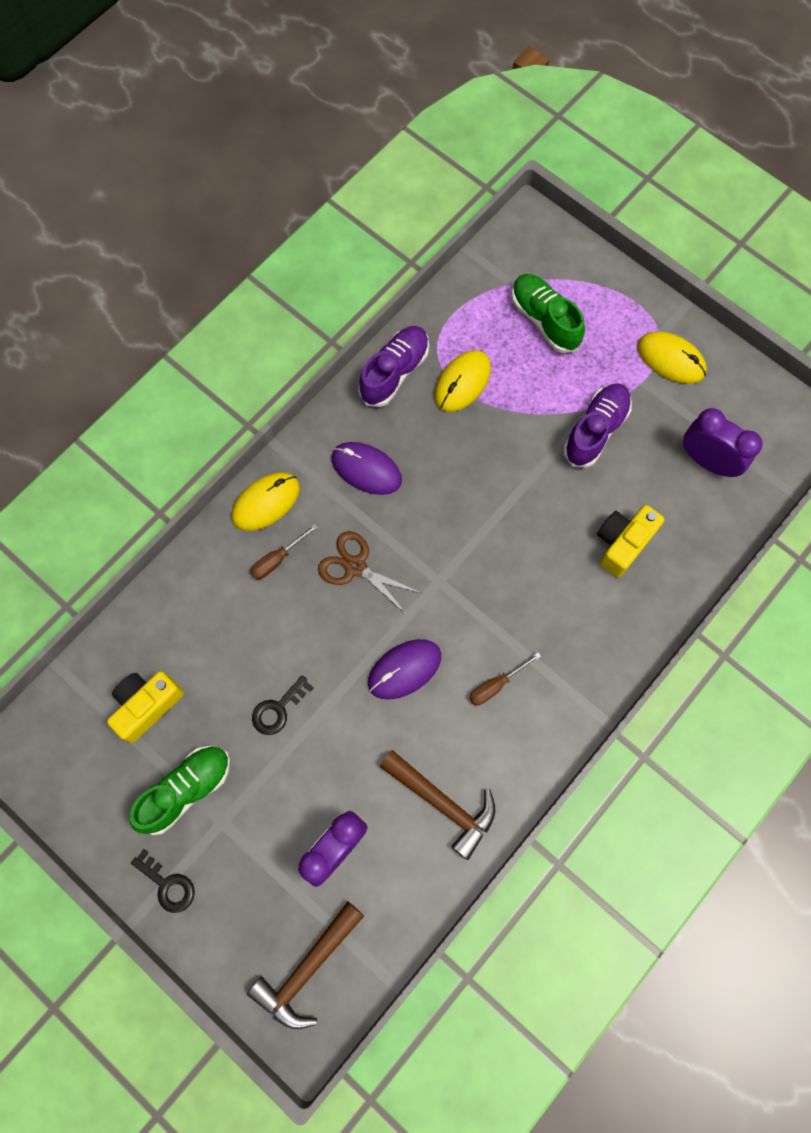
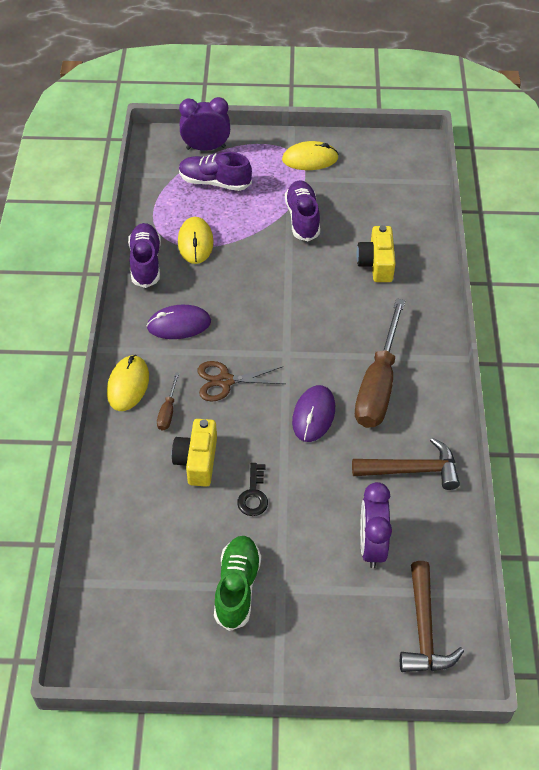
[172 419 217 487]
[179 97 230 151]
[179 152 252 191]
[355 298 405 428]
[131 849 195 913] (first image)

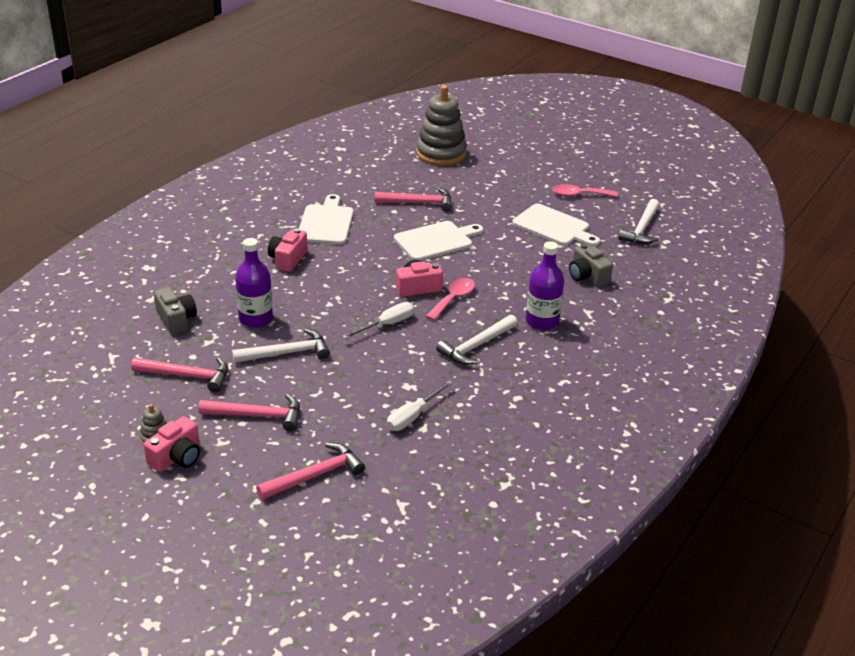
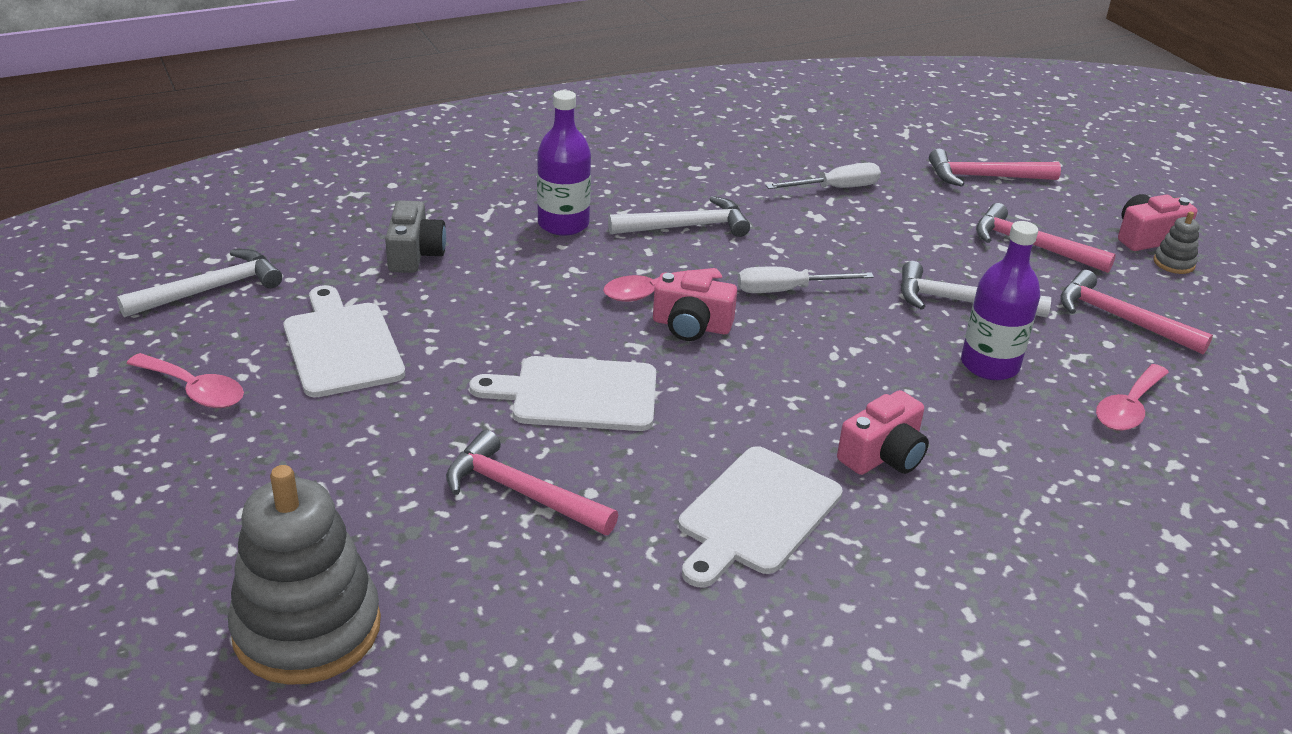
[1096 364 1169 431]

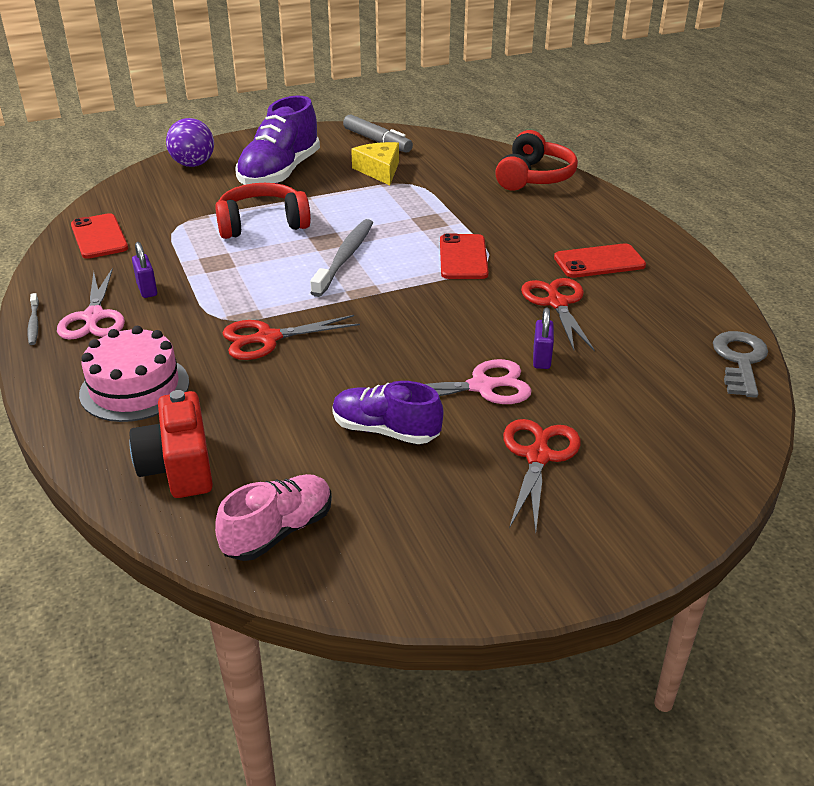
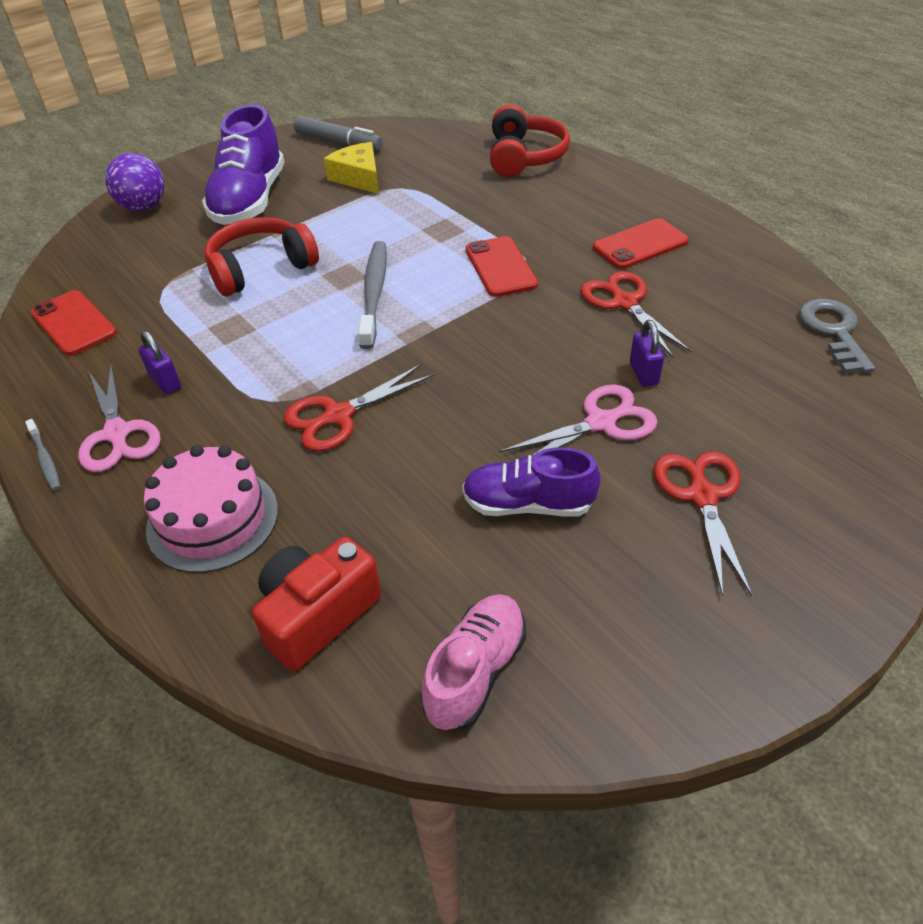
[252 537 381 671]

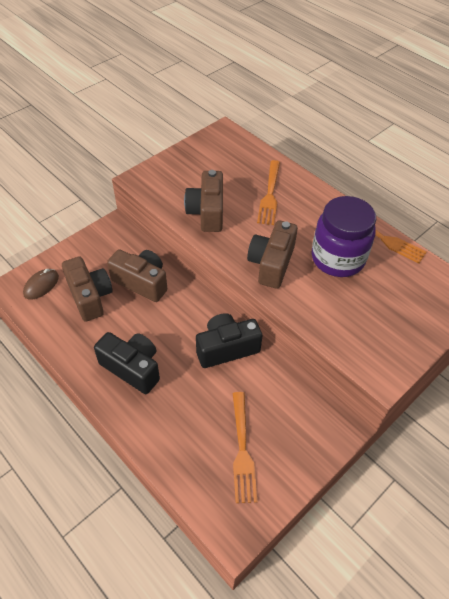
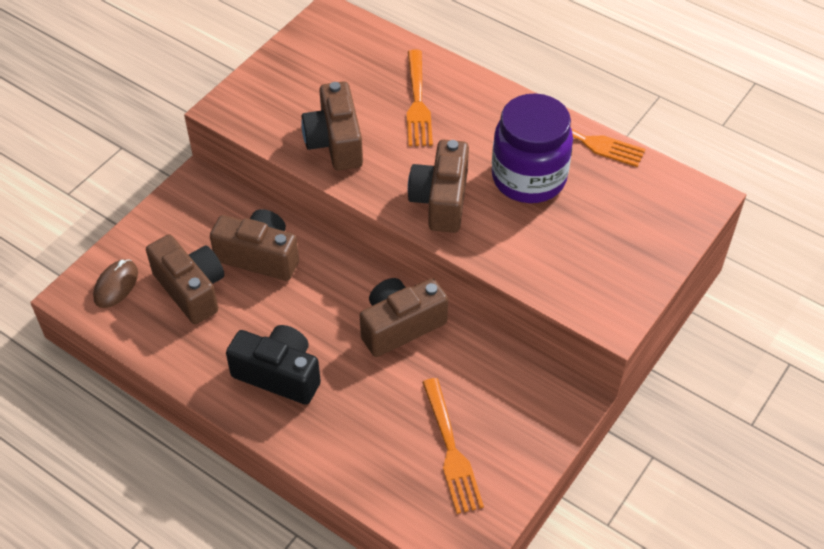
[360 278 448 357]

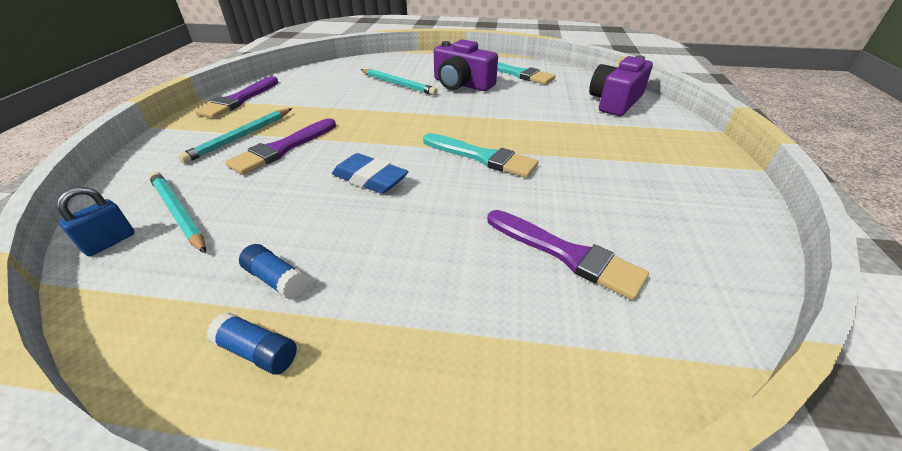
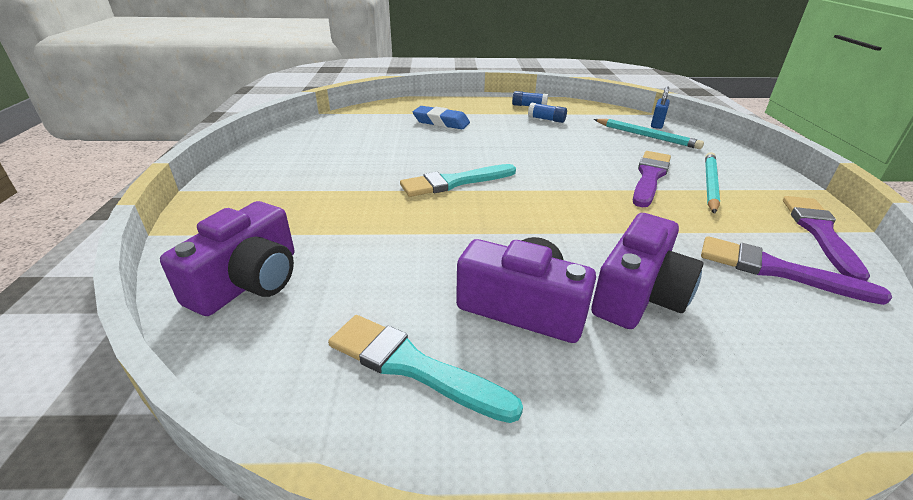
[400 164 516 197]
[412 106 470 129]
[591 213 704 329]
[701 236 892 305]

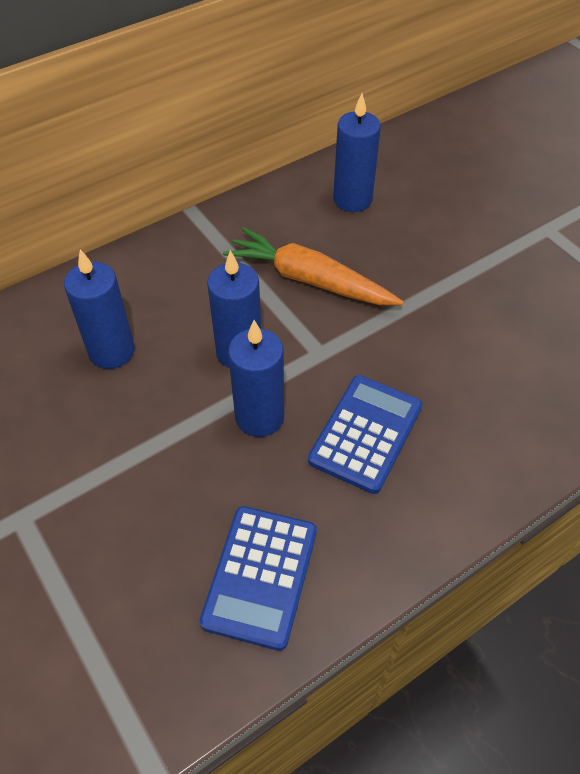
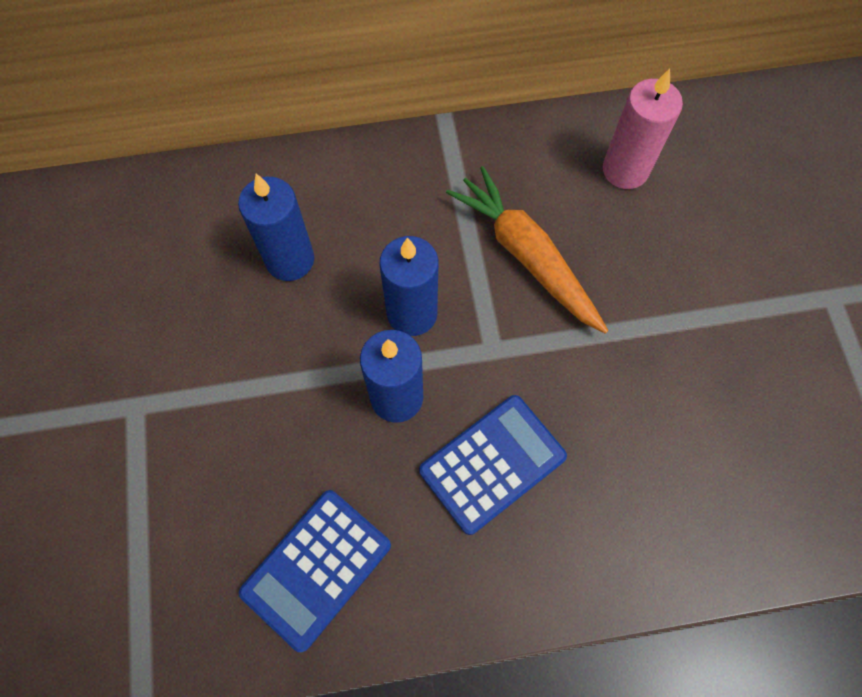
[603 69 683 189]

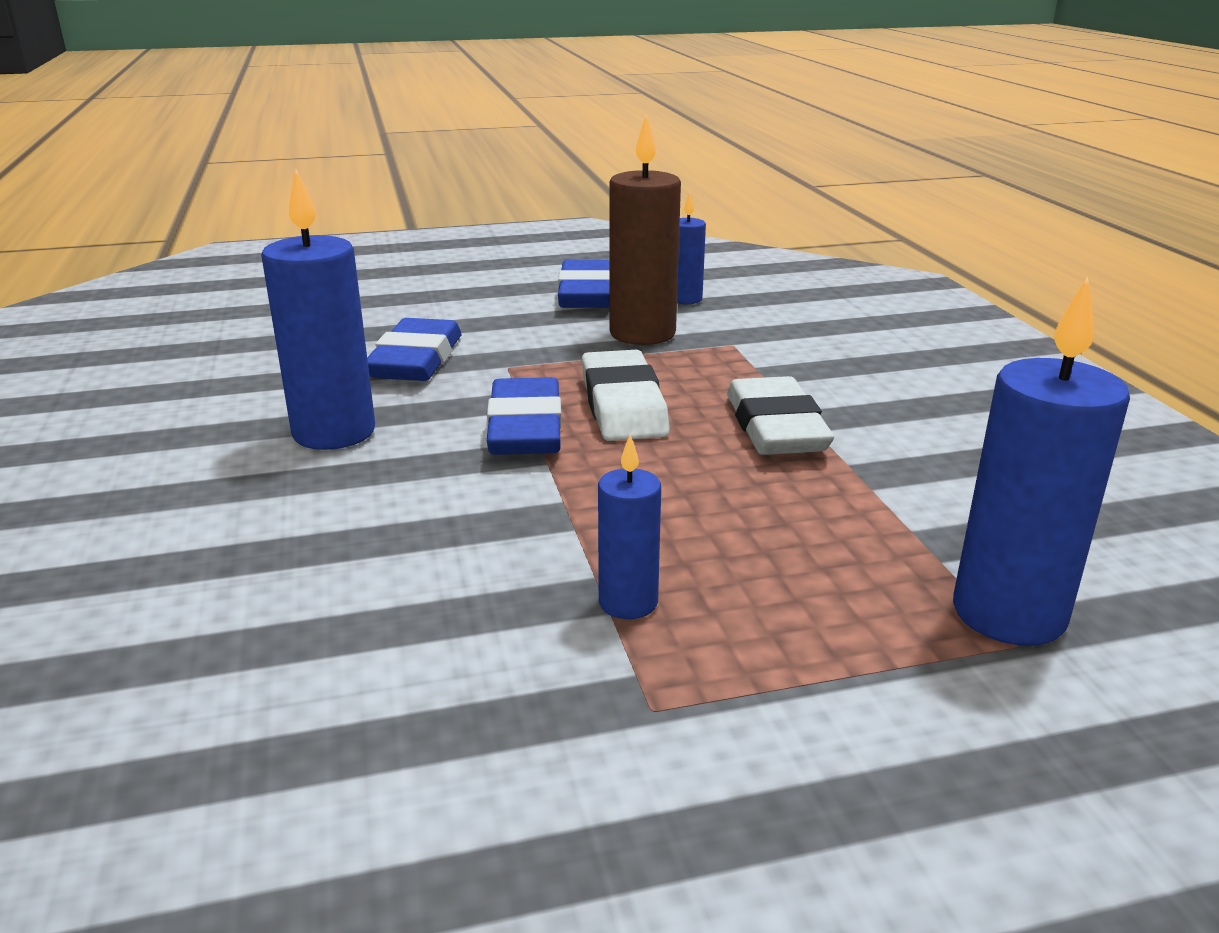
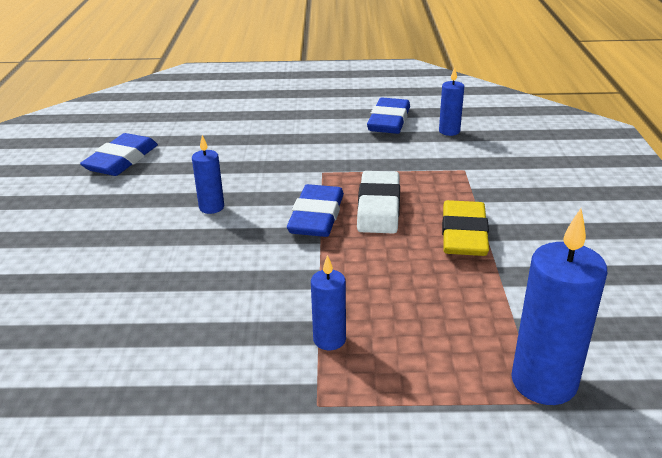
[80 133 158 176]
[192 135 224 214]
[442 200 489 256]
[609 114 681 345] (first image)

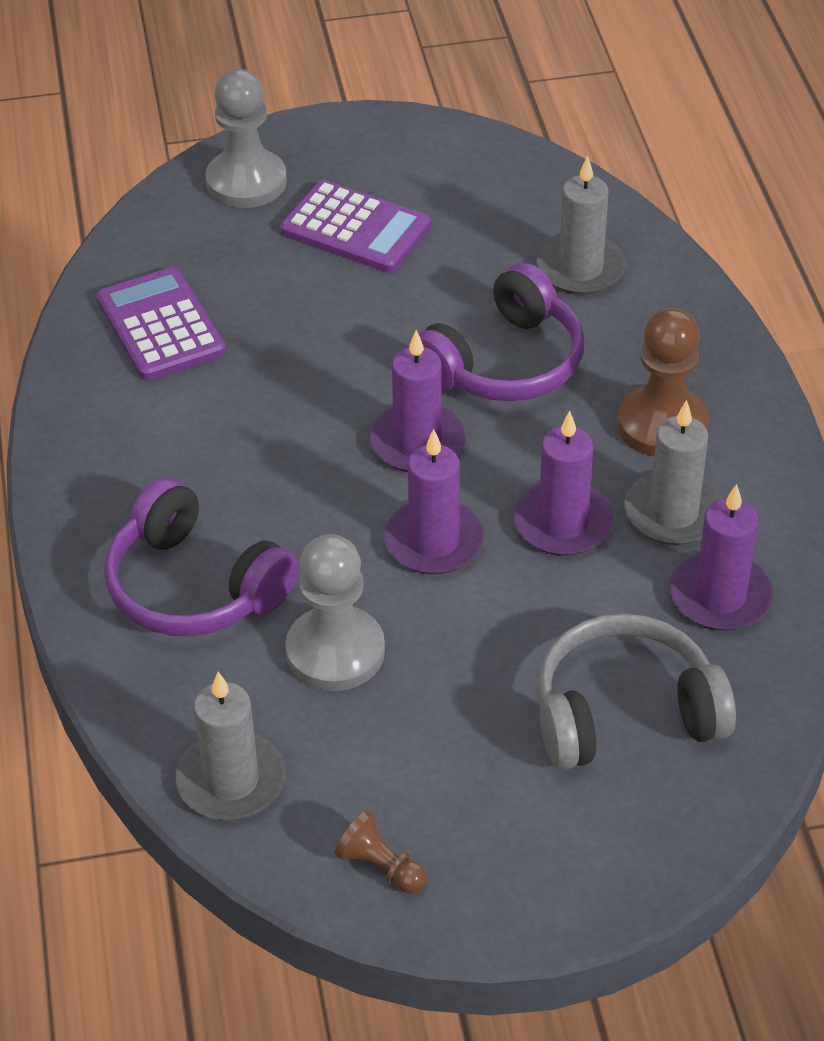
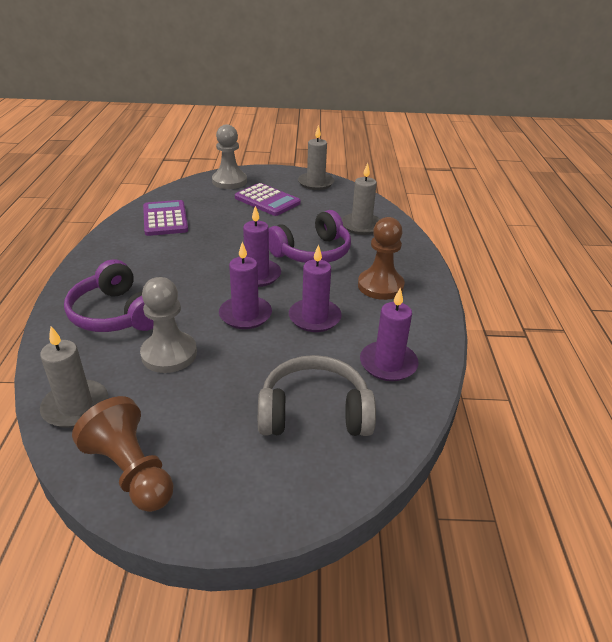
[72 396 174 512]
[298 125 334 190]

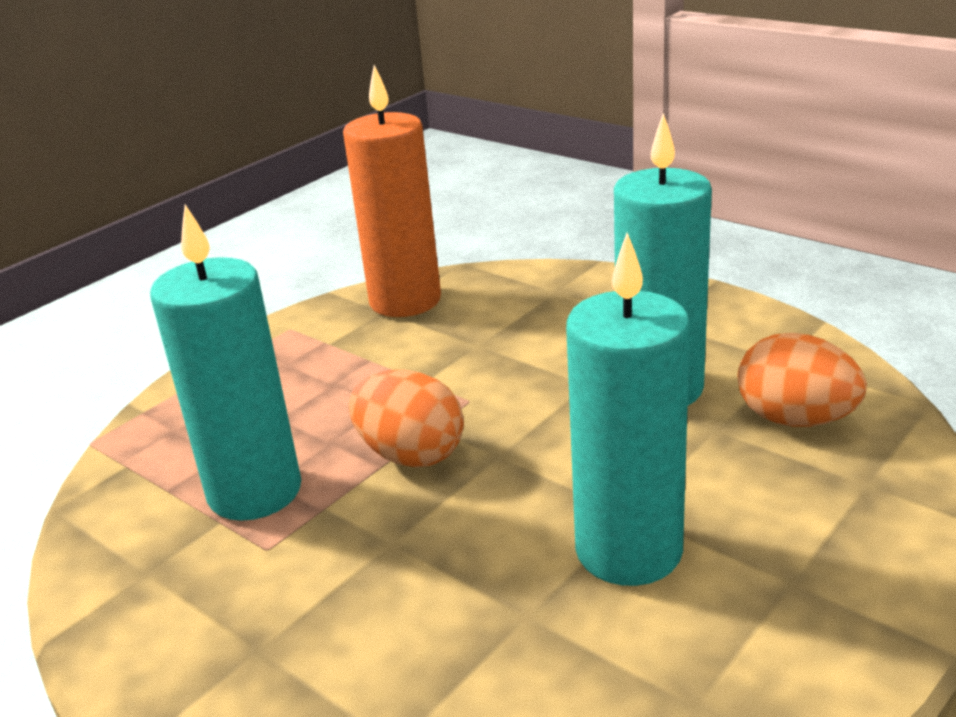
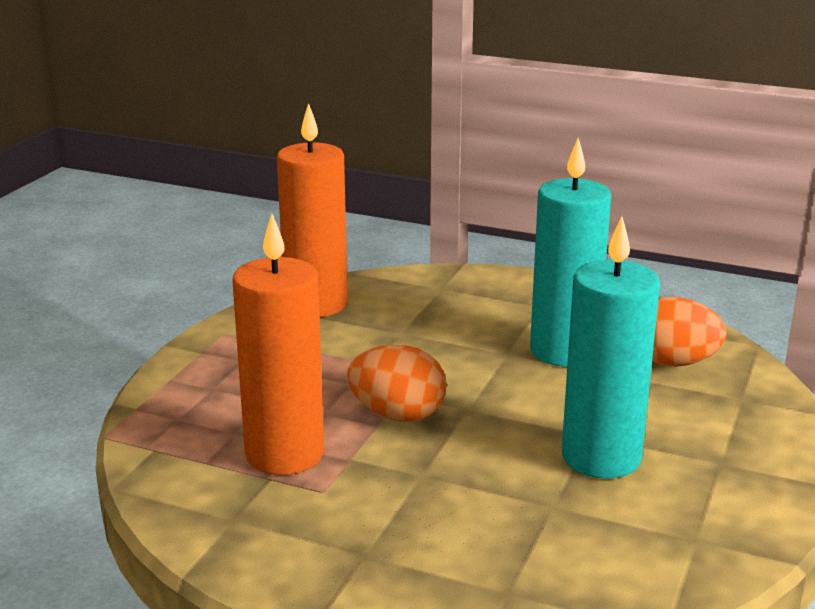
[232 214 324 475]

